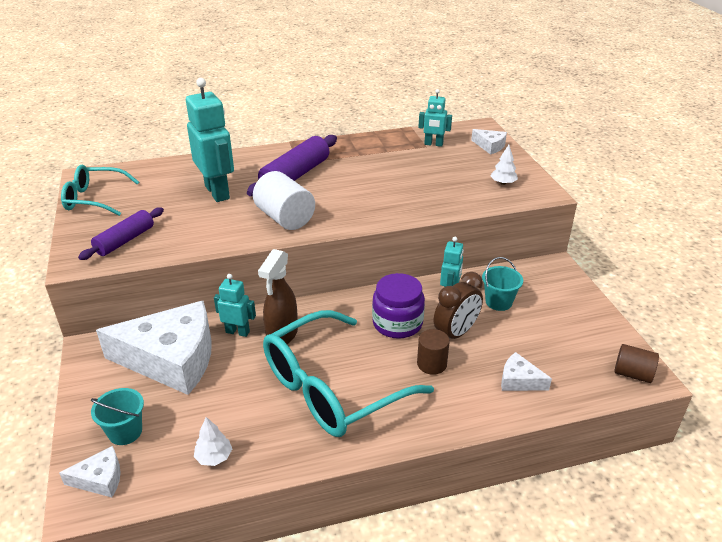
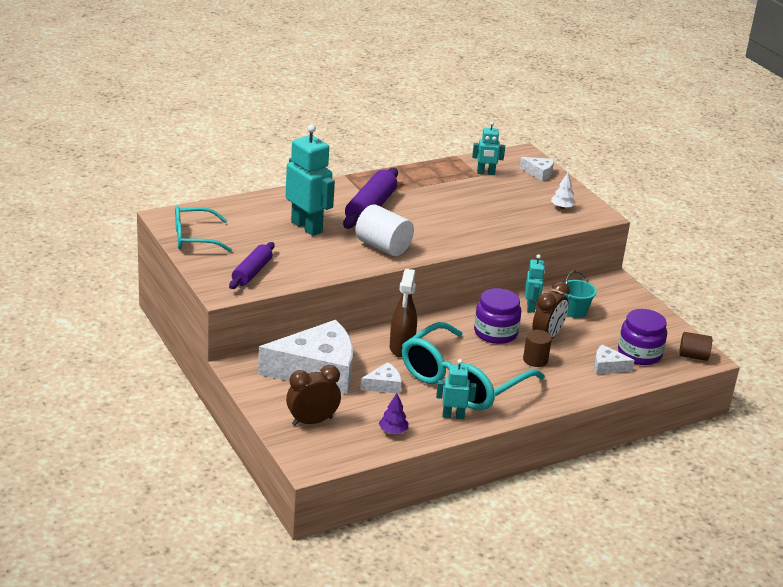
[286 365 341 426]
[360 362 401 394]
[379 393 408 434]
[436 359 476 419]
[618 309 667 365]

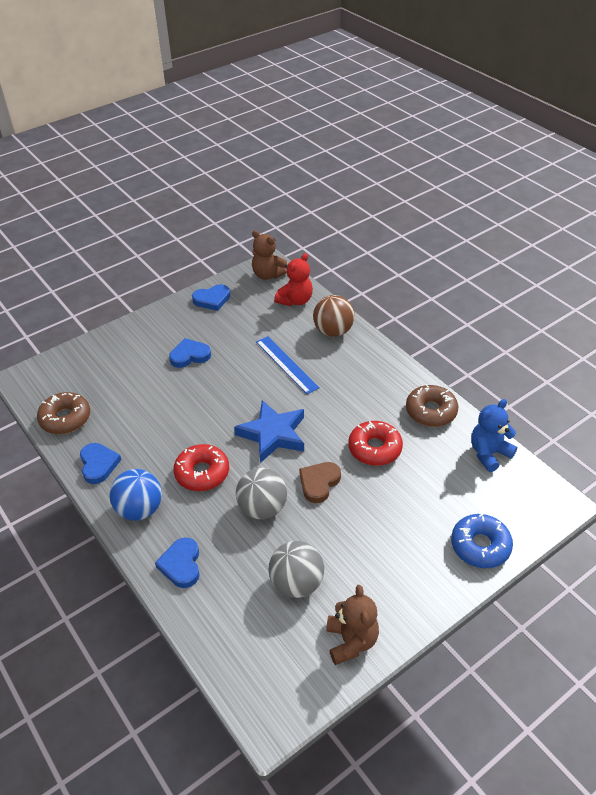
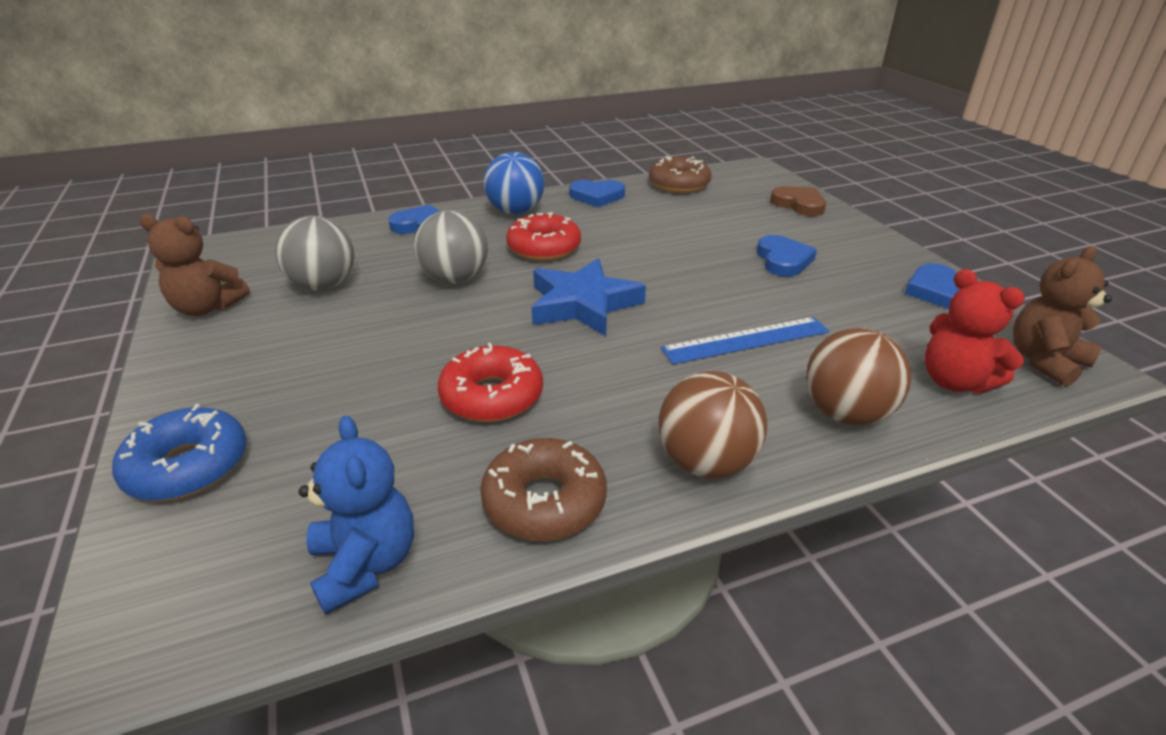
[658 371 767 478]
[770 186 826 216]

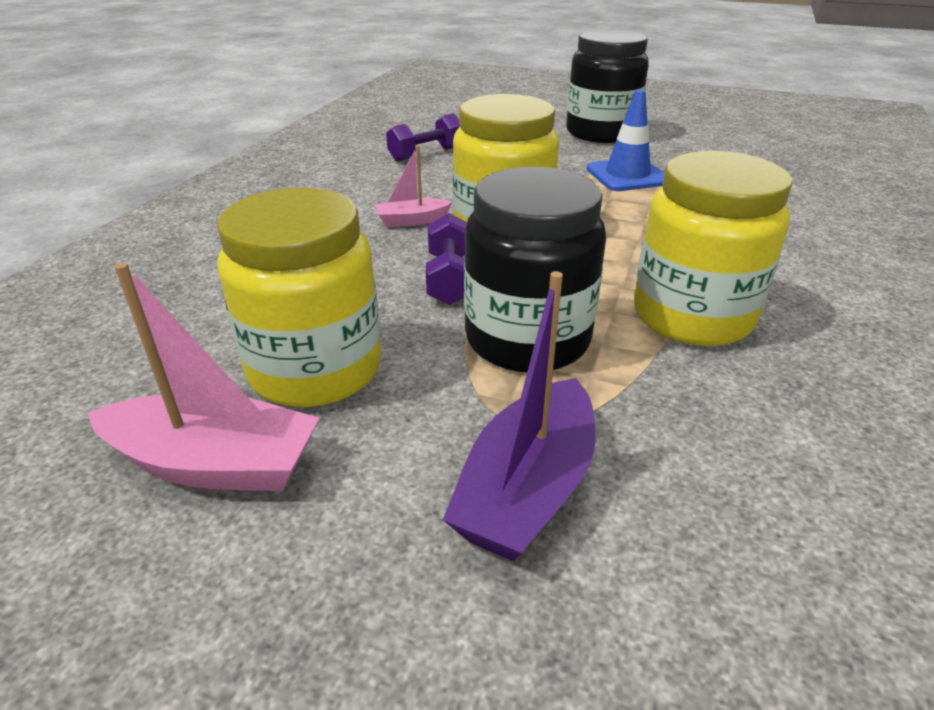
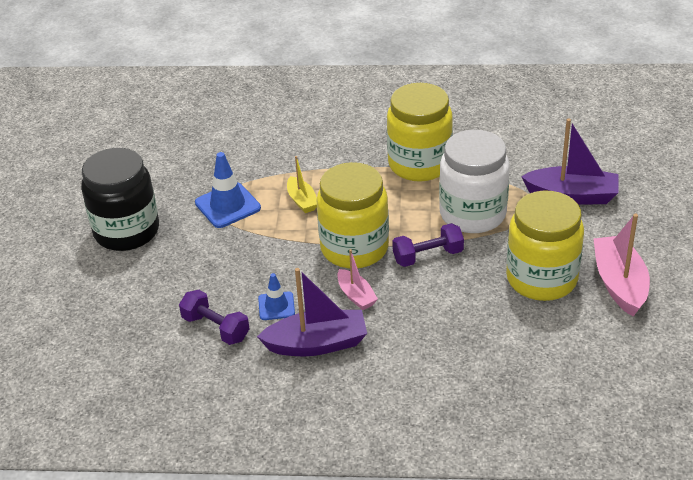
[257 268 367 356]
[258 273 295 320]
[287 156 317 213]
[439 129 510 233]

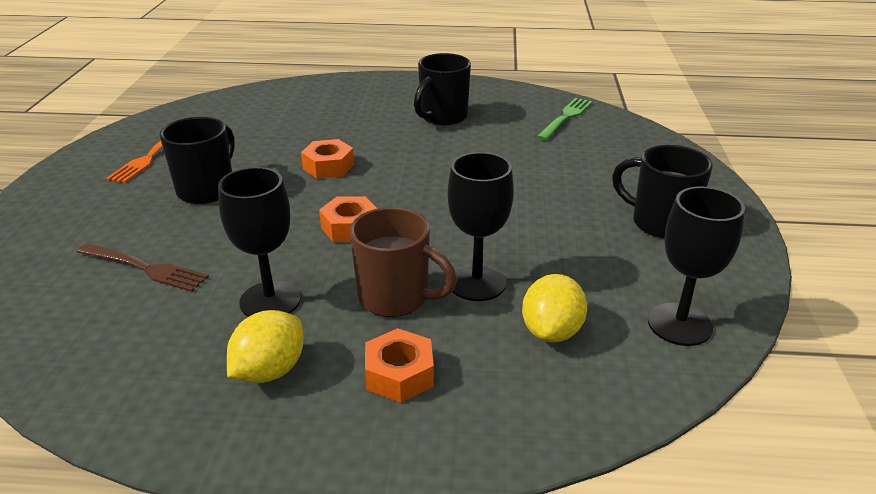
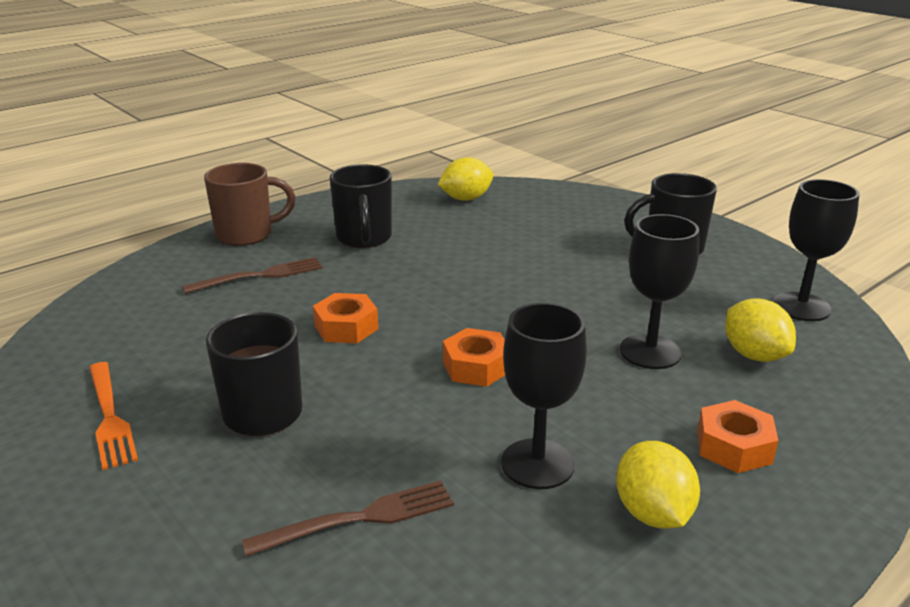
[182 257 323 294]
[204 163 296 246]
[438 157 493 201]

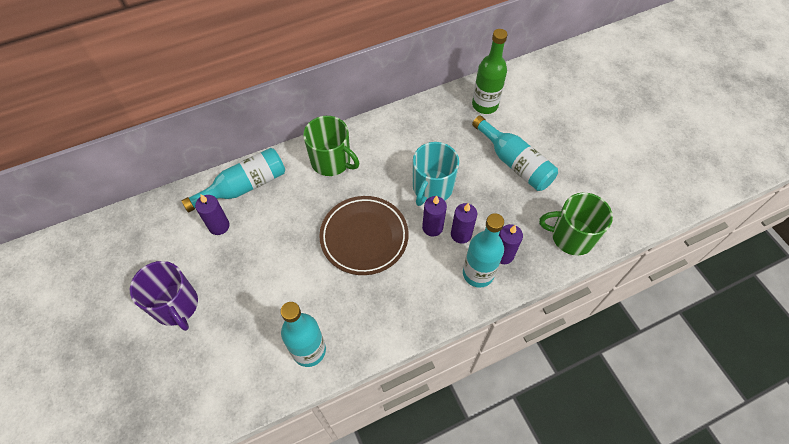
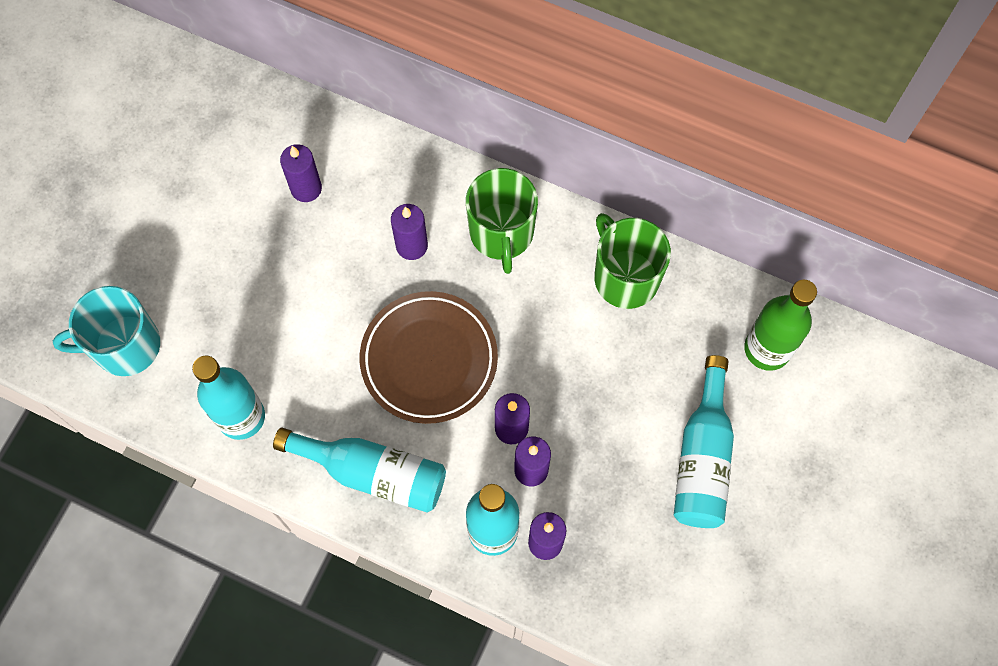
[53 286 160 376]
[273 427 446 512]
[391 204 428 260]
[594 213 671 309]
[130 261 198 331] (first image)

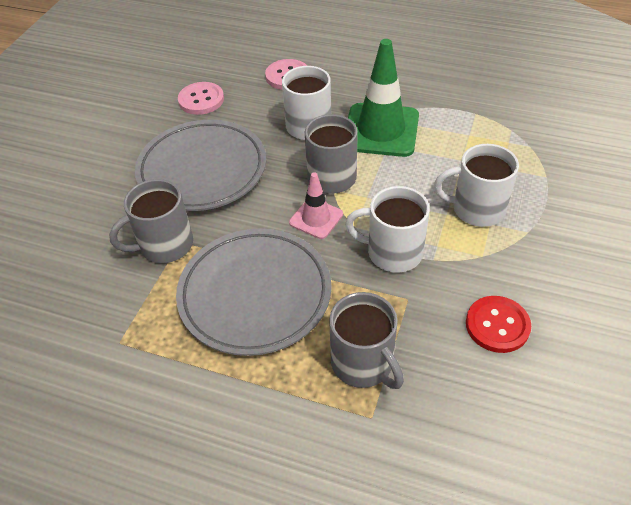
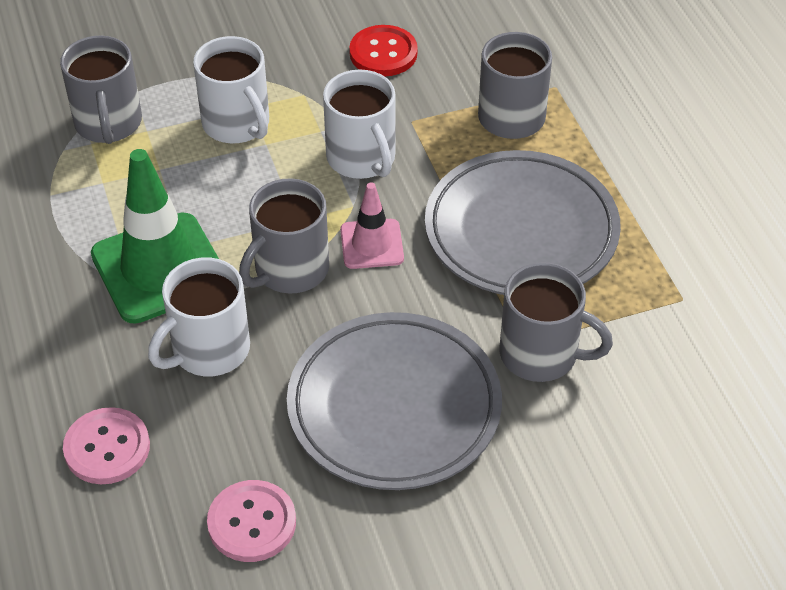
[60 36 142 144]

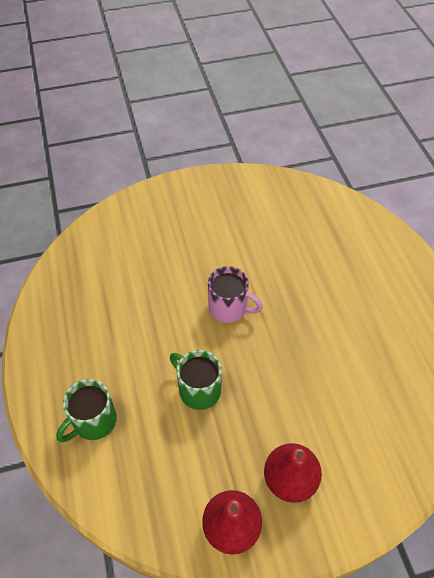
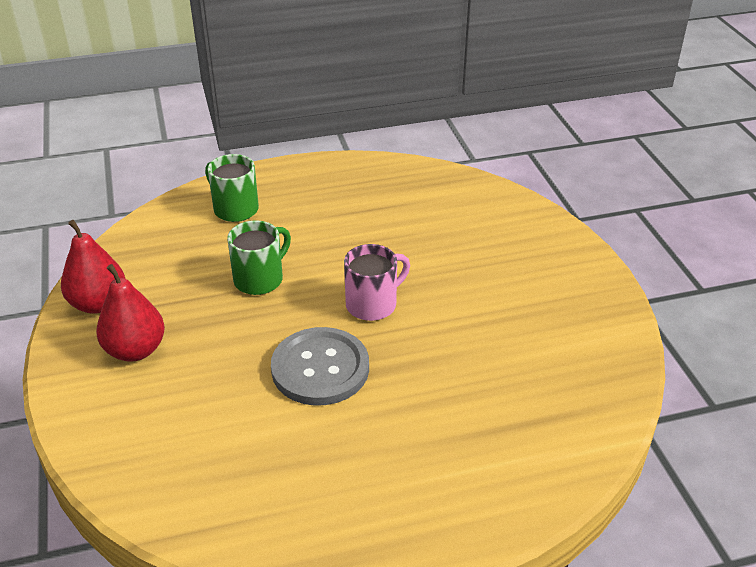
[271 327 369 406]
[344 244 410 321]

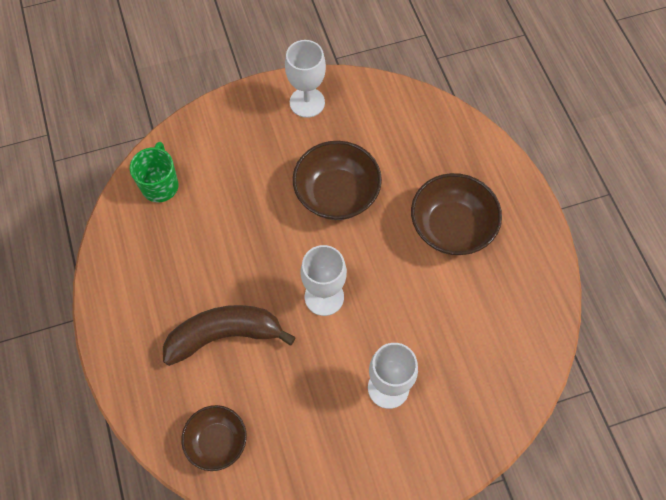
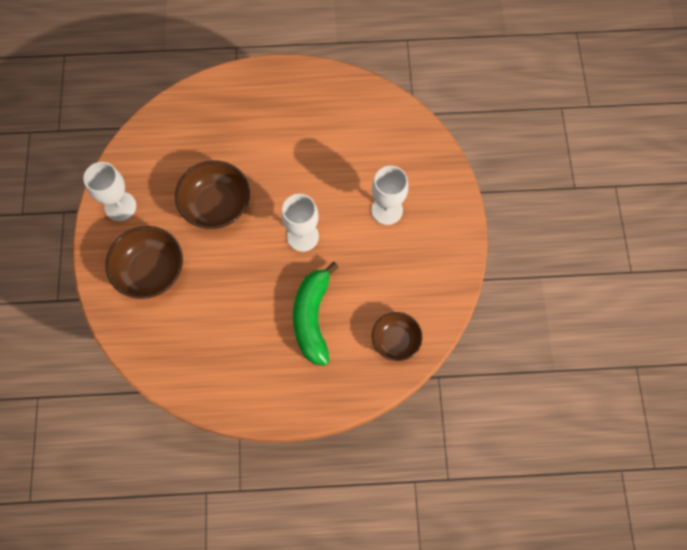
[106 226 183 299]
[293 262 338 366]
[130 142 178 202] (first image)

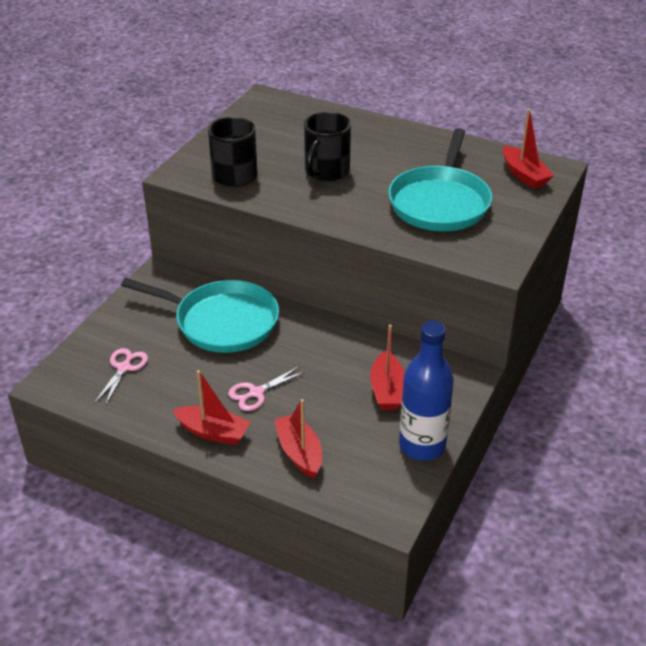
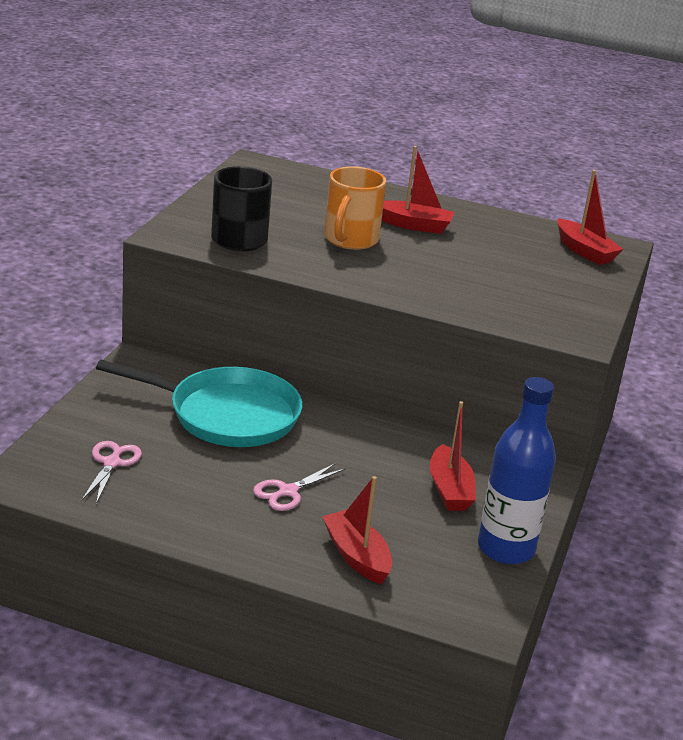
[324 166 386 250]
[382 146 455 234]
[388 128 492 231] (first image)

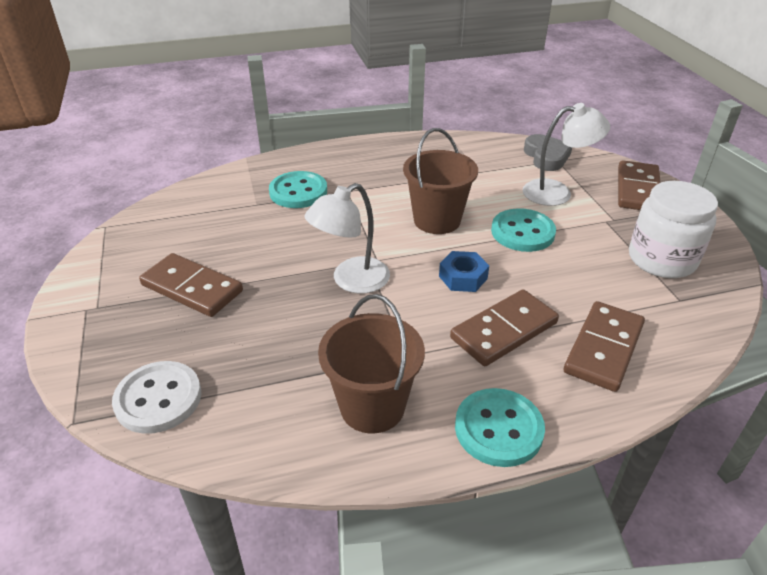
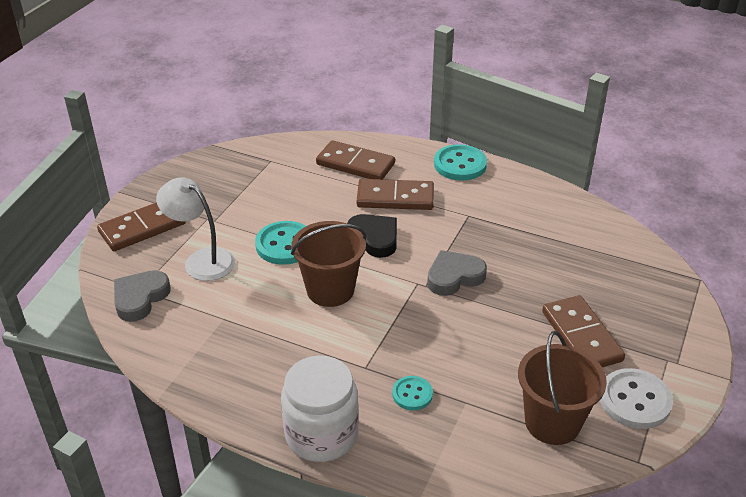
[281 356 359 462]
[316 140 395 179]
[347 214 397 258]
[392 376 433 410]
[427 250 487 296]
[518 331 607 445]
[600 368 673 429]

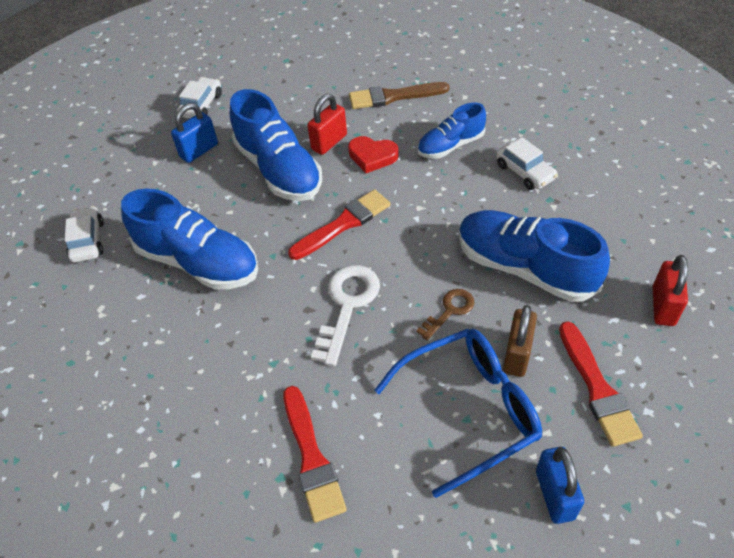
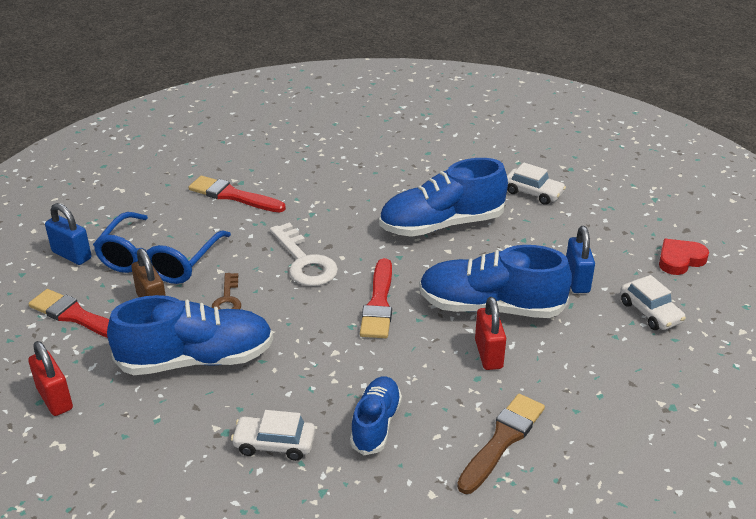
[659 239 709 275]

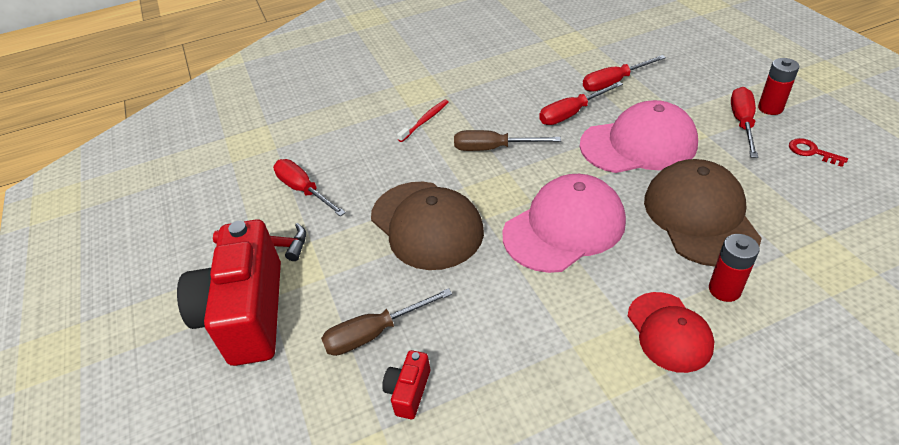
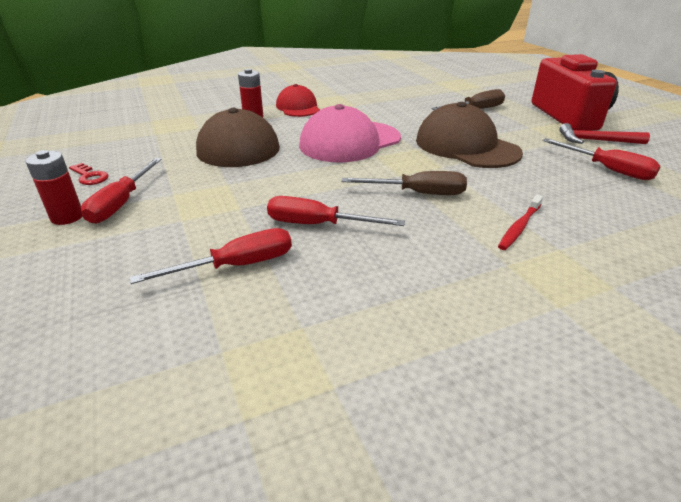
[267 196 405 226]
[382 350 430 419] (first image)
[580 100 698 173] (first image)

